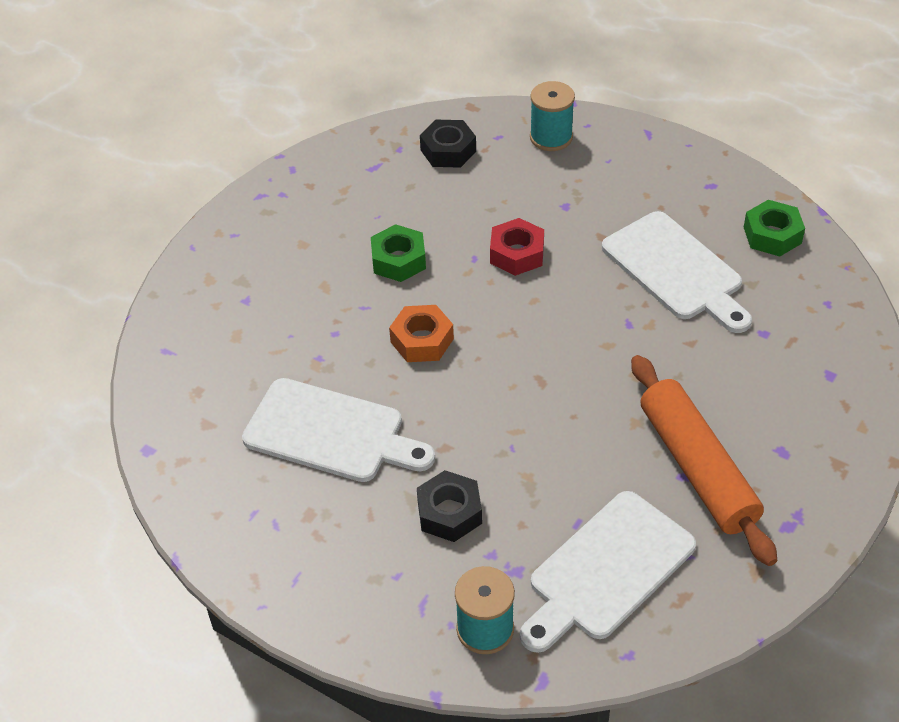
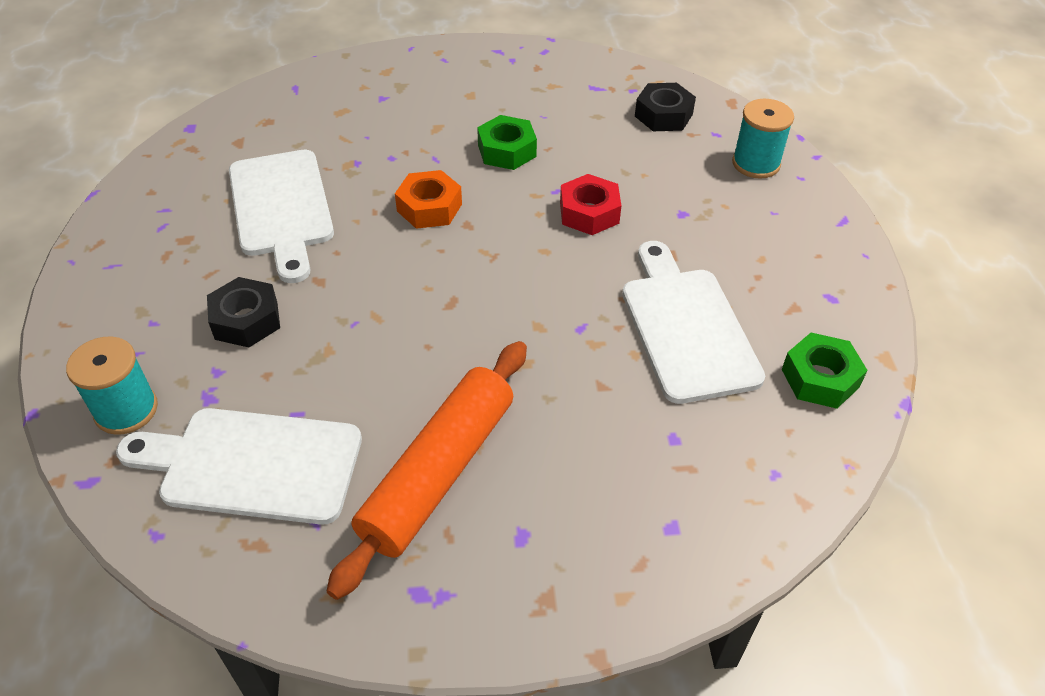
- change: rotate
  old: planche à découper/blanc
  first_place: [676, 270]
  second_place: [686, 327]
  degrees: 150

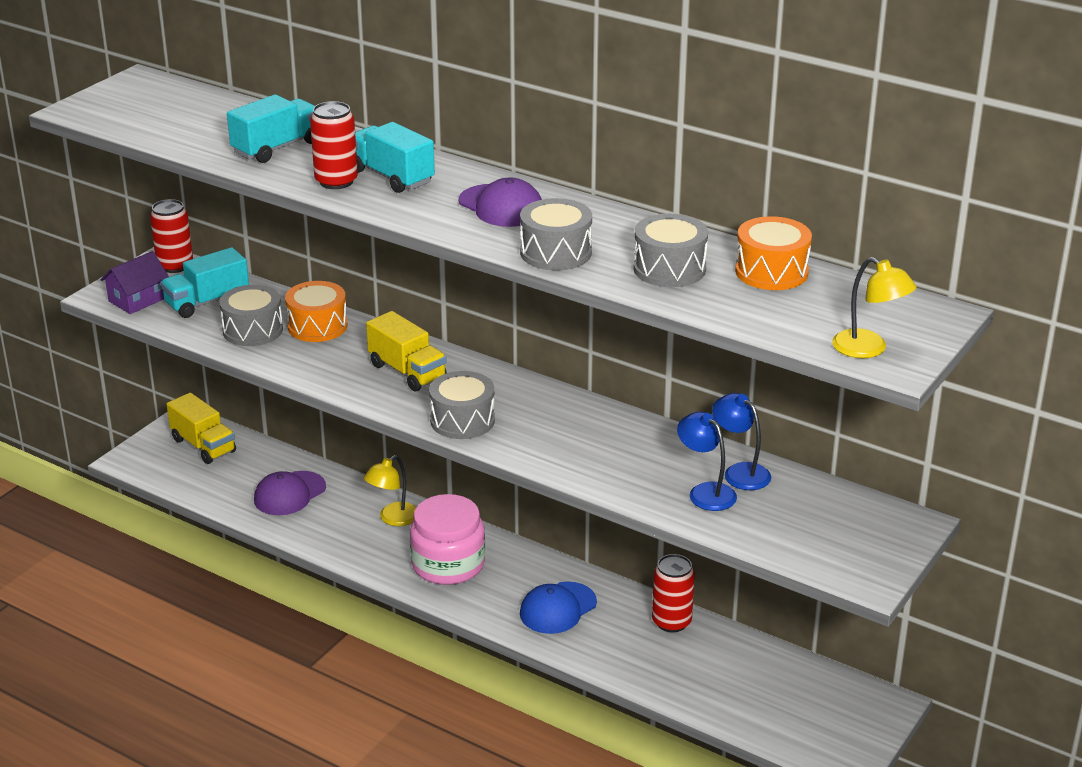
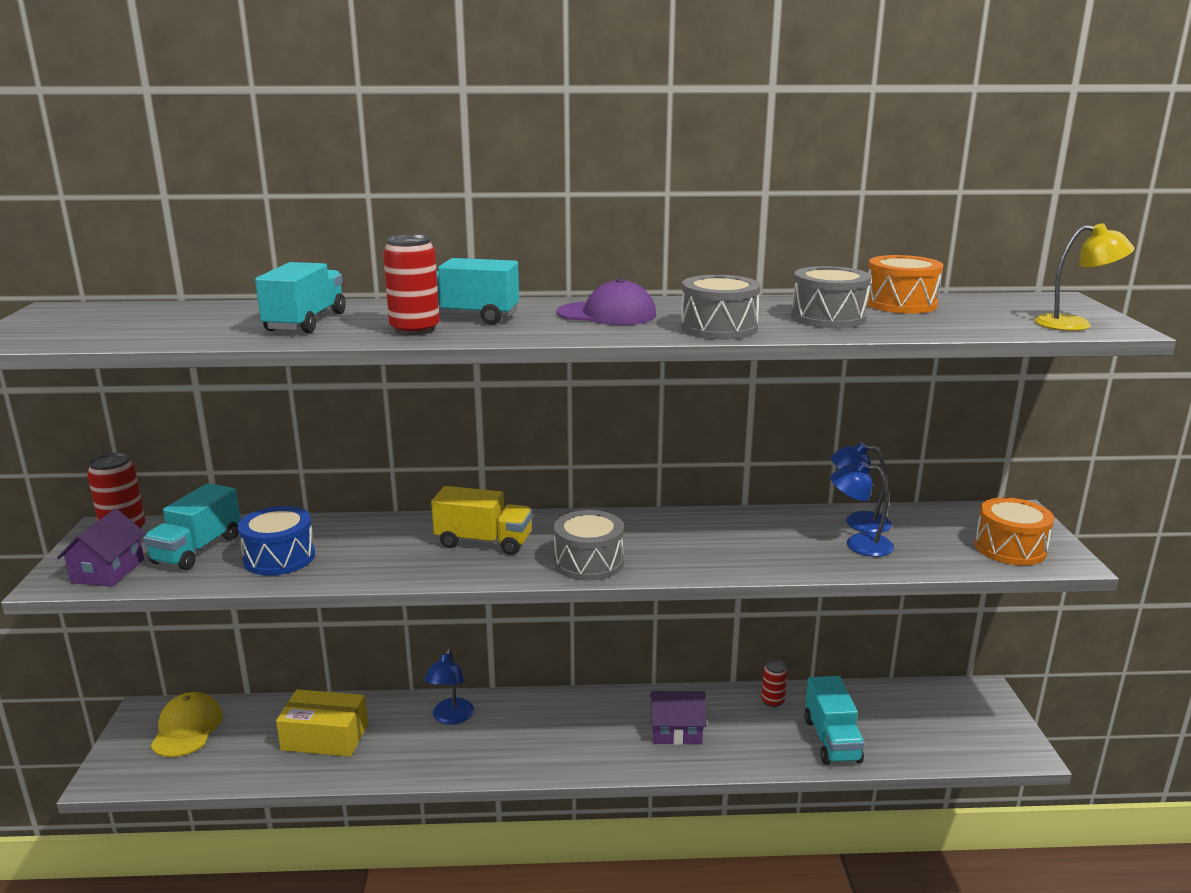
- change: replace
  old: camion/jaune
  new: casquette/jaune
  first_place: [203, 445]
  second_place: [187, 728]
- change: recolor
  old: tambour/gris
  new: tambour/bleu
  first_place: [253, 330]
  second_place: [279, 558]
- change: replace
  old: casquette/violet
  new: boîte/jaune
  first_place: [289, 494]
  second_place: [325, 737]
- change: move
  old: tambour/orange
  first_place: [317, 326]
  second_place: [1010, 548]
- change: recolor
  old: lampe/jaune
  new: lampe/bleu
  first_place: [393, 519]
  second_place: [451, 718]
- change: delete
  old: bocal/rose
  first_place: [448, 564]
- change: replace
  old: casquette/bleu
  new: maison/violet
  first_place: [558, 608]
  second_place: [676, 731]
- change: resize
  old: canette/rouge
  first_place: [671, 622]
  second_place: [772, 701]
  factor: 0.61
- change: insert
  new: camion/turquoise
  second_place: [831, 740]

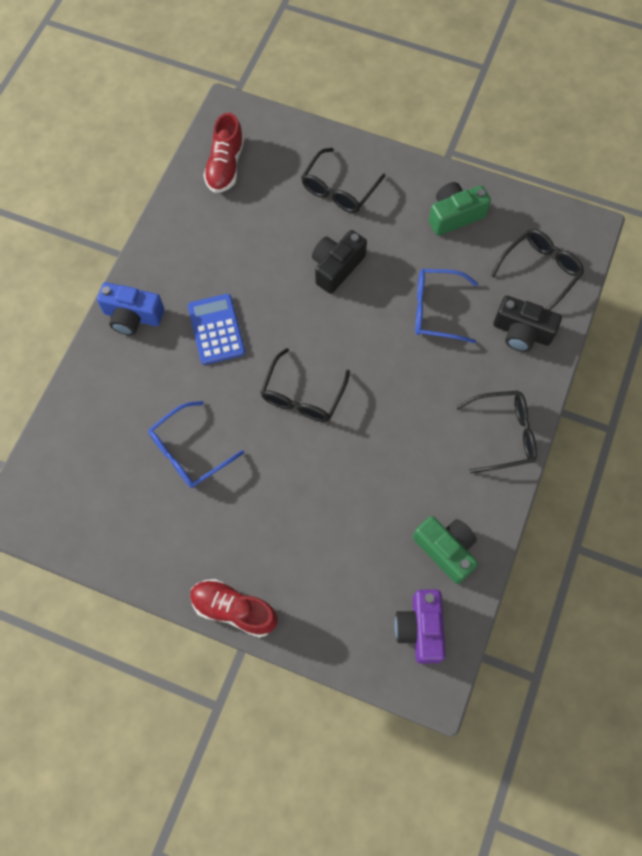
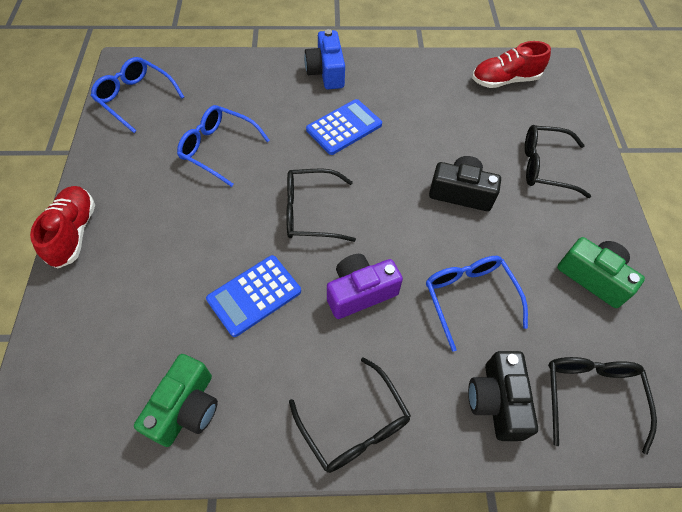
- change: move
  old: appareil photo/violet
  first_place: [420, 629]
  second_place: [360, 292]
- change: rotate
  old: lunettes/noir
  first_place: [540, 271]
  second_place: [590, 395]
  degrees: -105
- change: insert
  new: lunettes/bleu
  second_place: [135, 98]
- change: insert
  new: calculatrice/bleu
  second_place: [254, 295]

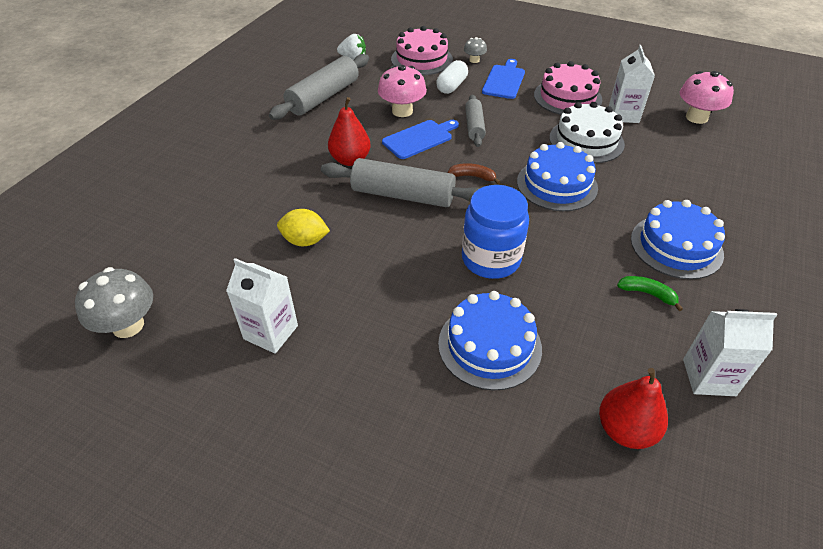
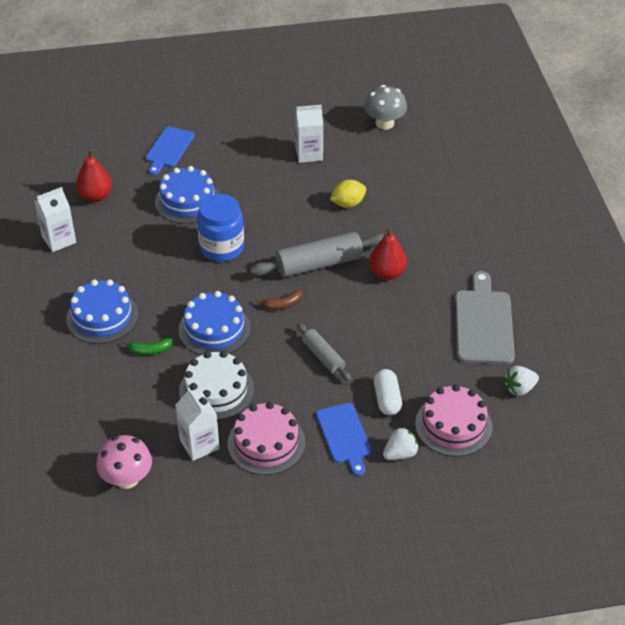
- change: replace
  old: rouleau à pâtisserie/gris
  new: planche à découper/gris
  first_place: [323, 97]
  second_place: [483, 323]
- change: delete
  old: champignon/rose
  first_place: [402, 111]
- change: move
  old: planche à découper/bleu
  first_place: [420, 138]
  second_place: [168, 149]
- change: replace
  old: champignon/gris
  new: fraise/blanc
  first_place: [474, 60]
  second_place: [400, 454]
- change: move
  old: banane/vert
  first_place: [647, 294]
  second_place: [150, 350]

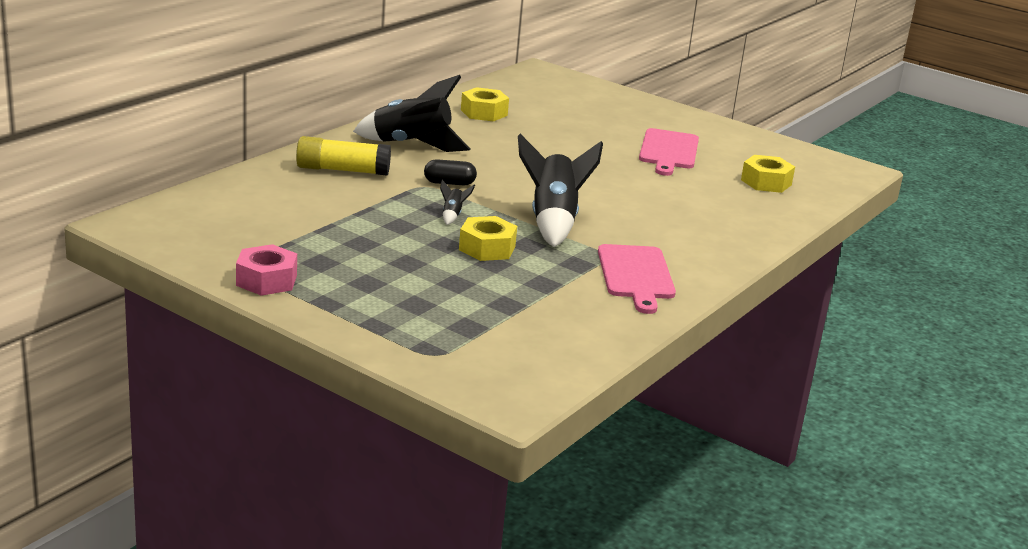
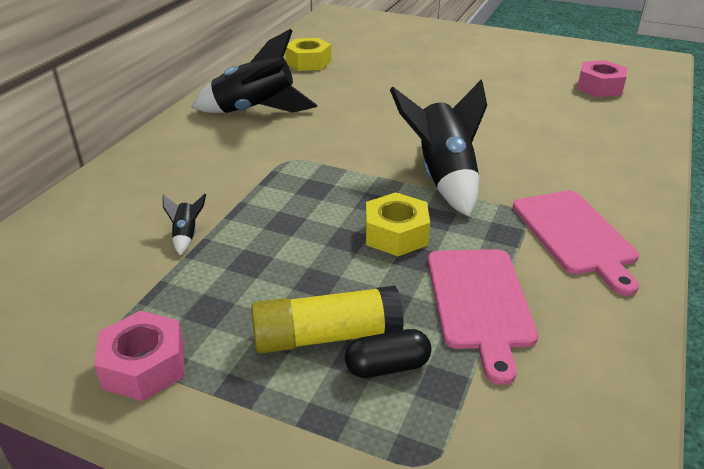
- change: move
  old: bâton de colle/jaune
  first_place: [342, 170]
  second_place: [326, 336]
- change: move
  old: gélule/noir
  first_place: [449, 183]
  second_place: [387, 366]
- change: move
  old: fusée/noir
  first_place: [452, 215]
  second_place: [186, 236]
- change: move
  old: planche à découper/rose
  first_place: [668, 151]
  second_place: [479, 302]
- change: recolor
  old: écrou/jaune
  new: écrou/rose
  first_place: [766, 182]
  second_place: [599, 87]

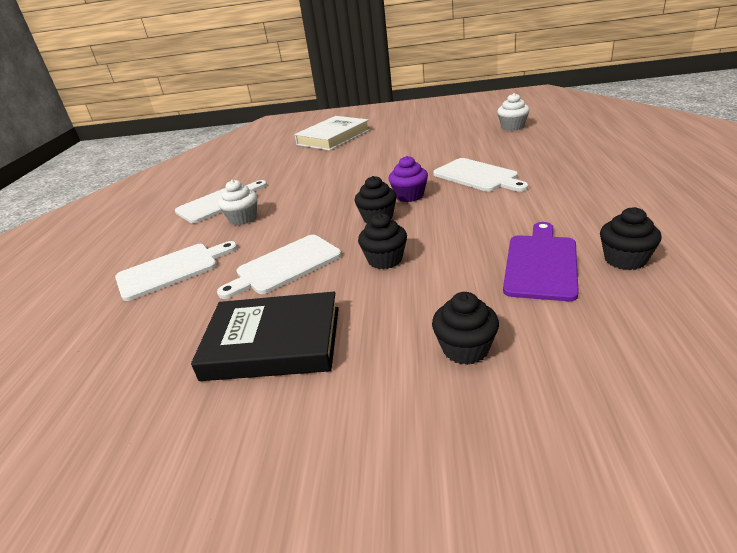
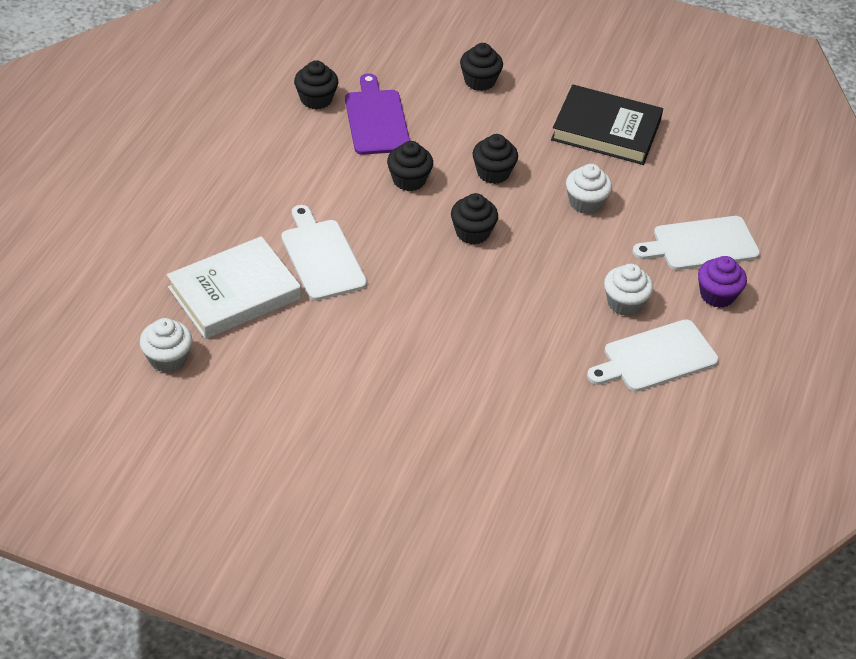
- change: replace
  old: planche à découper/blanc
  new: muffin/blanc
  first_place: [285, 266]
  second_place: [585, 202]
- change: move
  old: livre/blanc
  first_place: [333, 137]
  second_place: [234, 293]
- change: move
  old: muffin/violet
  first_place: [409, 196]
  second_place: [717, 295]
- change: rotate
  old: planche à découper/violet
  first_place: [541, 264]
  second_place: [376, 119]
  degrees: 135
- change: insert
  new: muffin/noir
  second_place: [409, 180]

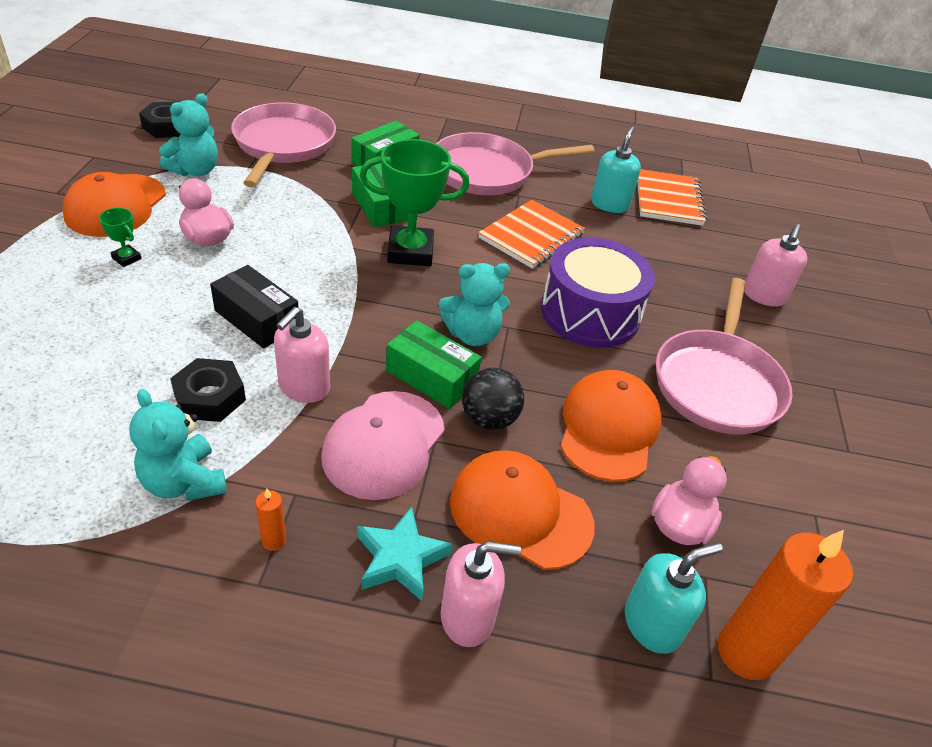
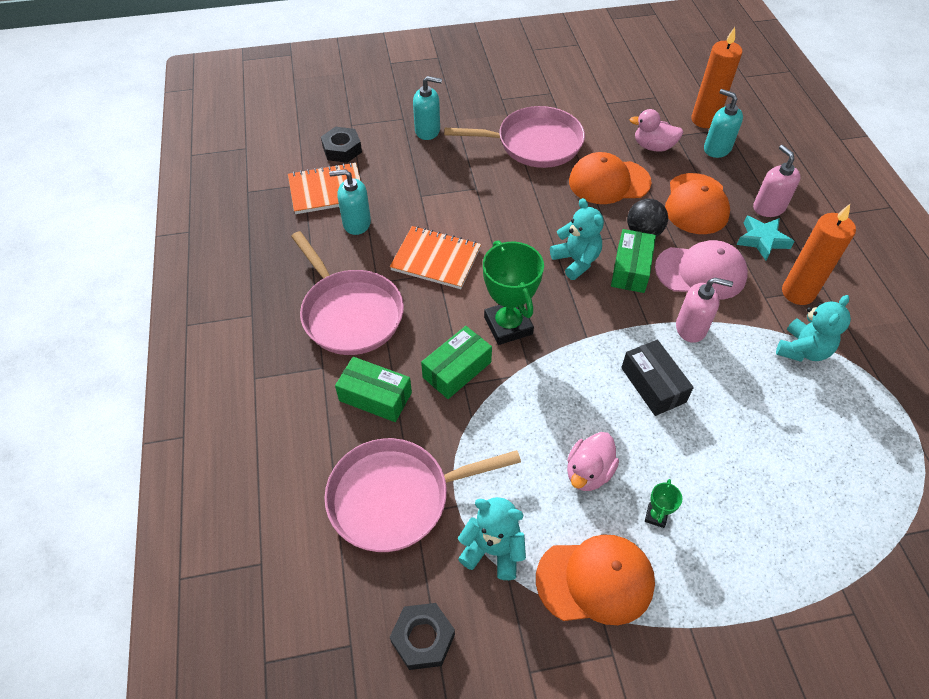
- change: move
  old: écrou/noir
  first_place: [210, 397]
  second_place: [342, 149]
- change: rotate
  old: boîte/noir
  first_place: [257, 319]
  second_place: [653, 385]
  degrees: -45
- change: resize
  old: bougie/orange
  first_place: [274, 541]
  second_place: [798, 293]
  factor: 2.36
- change: delete
  old: tambour/violet
  first_place: [590, 313]
- change: recolor
  old: distributeur de savon/rose
  new: distributeur de savon/turquoise
  first_place: [763, 296]
  second_place: [428, 131]

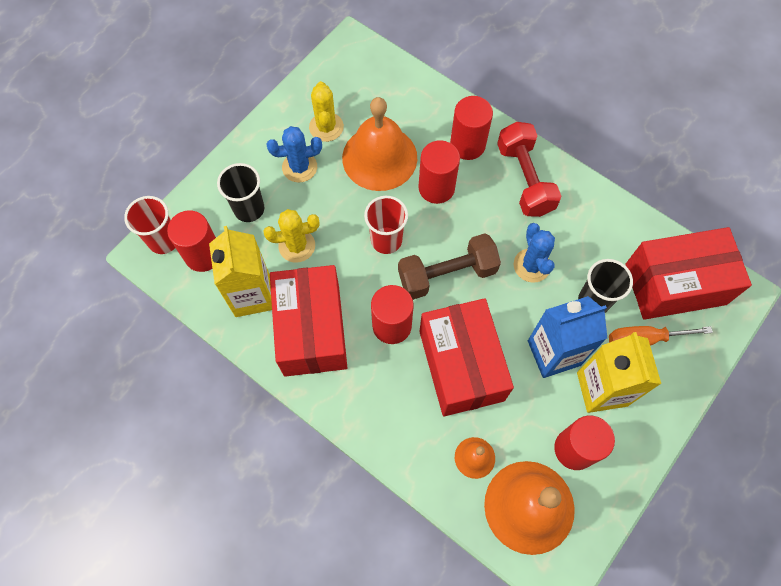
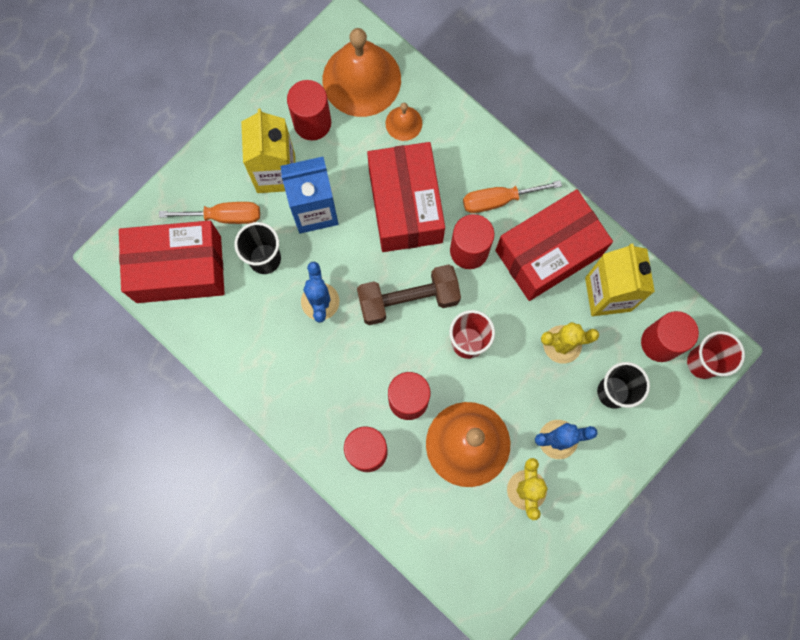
- change: rotate
  old: boîte/rouge
  first_place: [312, 330]
  second_place: [548, 253]
  degrees: 60
- change: delete
  old: haltère/rouge
  first_place: [524, 179]
- change: insert
  new: tournevis/orange
  second_place: [499, 200]

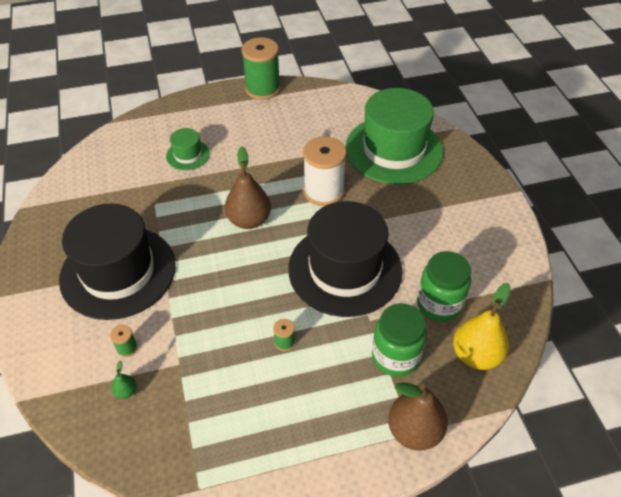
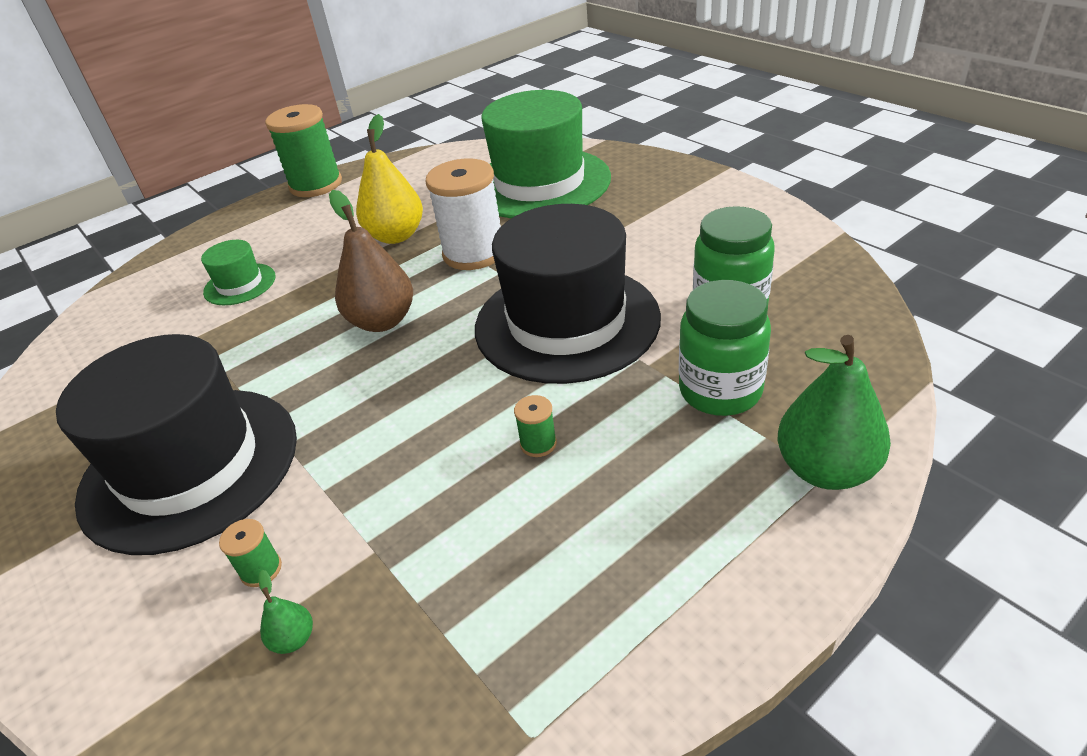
- change: recolor
  old: poire/marron
  new: poire/vert
  first_place: [414, 431]
  second_place: [825, 469]
- change: move
  old: poire/jaune
  first_place: [476, 355]
  second_place: [396, 236]

